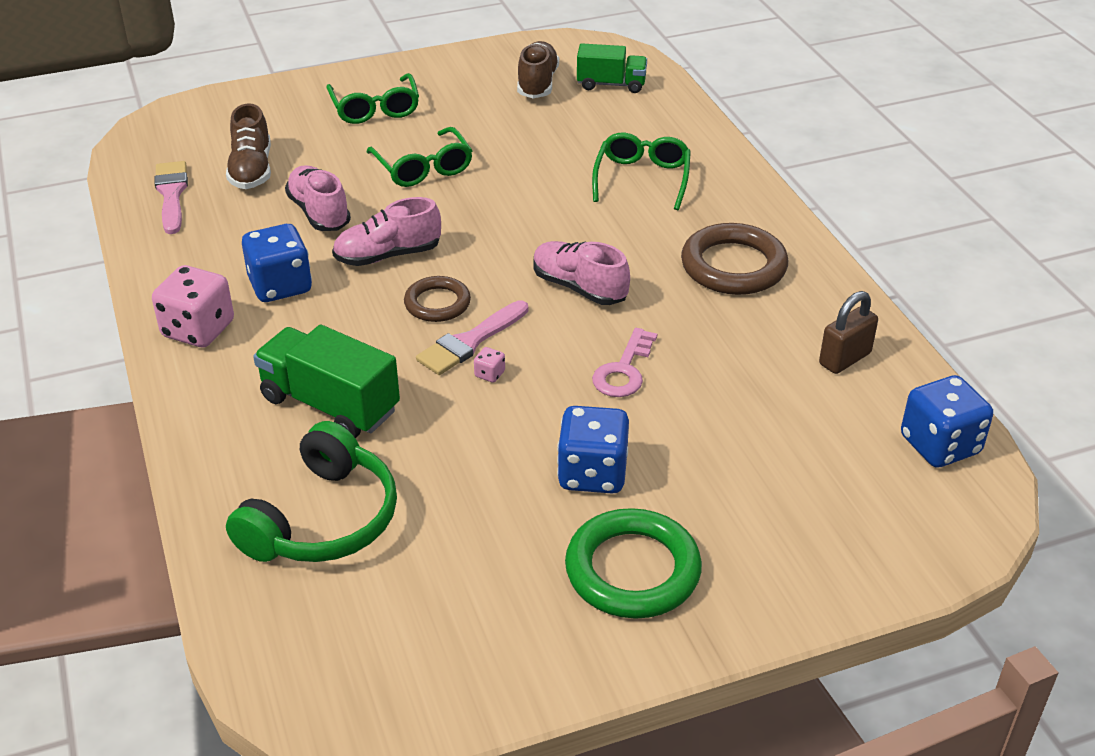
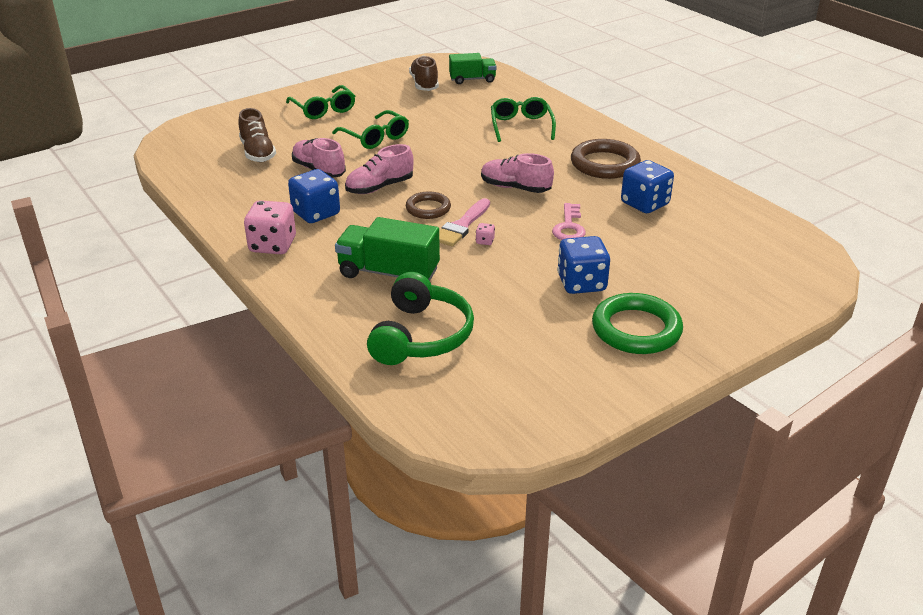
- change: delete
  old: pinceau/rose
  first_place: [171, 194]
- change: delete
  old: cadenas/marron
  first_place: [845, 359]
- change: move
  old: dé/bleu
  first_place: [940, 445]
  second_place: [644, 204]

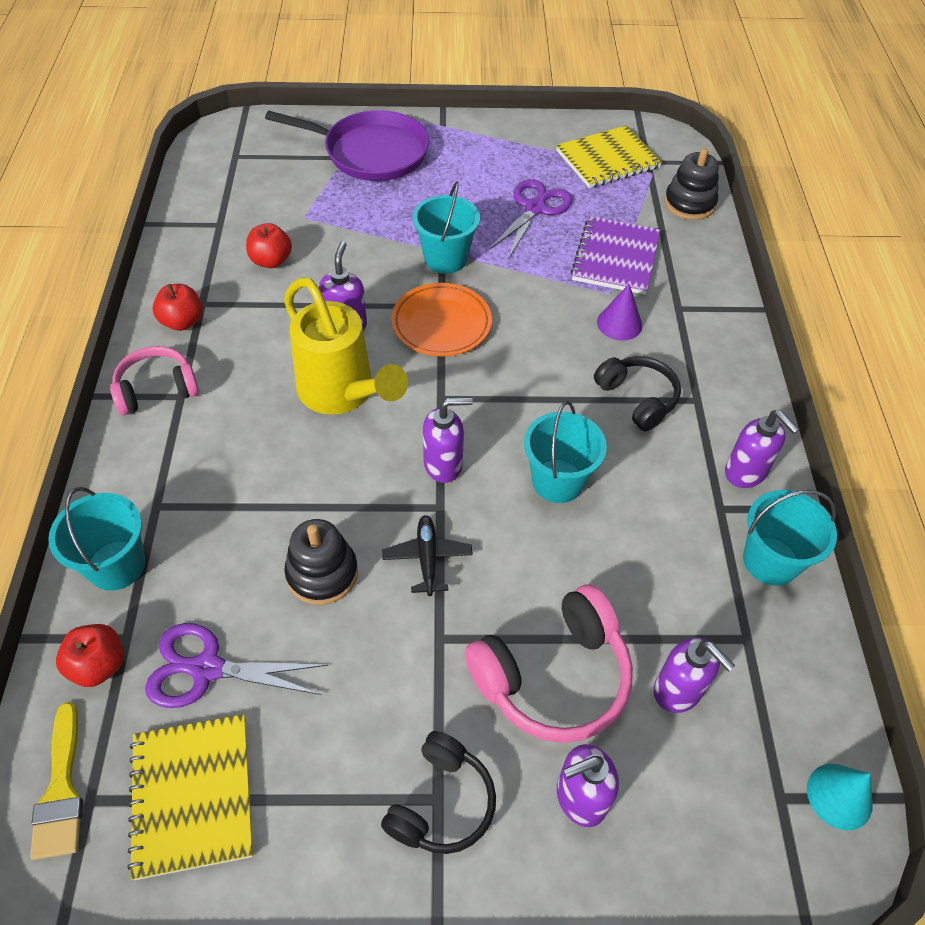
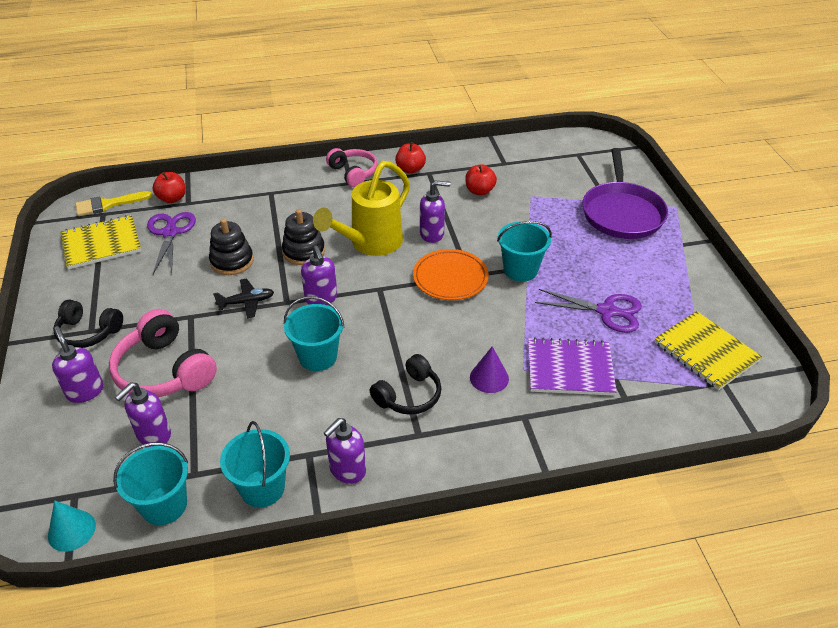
- change: move
  old: seau/turquoise
  first_place: [116, 565]
  second_place: [164, 505]
- change: move
  old: jouet à empiler/noir
  first_place: [689, 203]
  second_place: [303, 252]

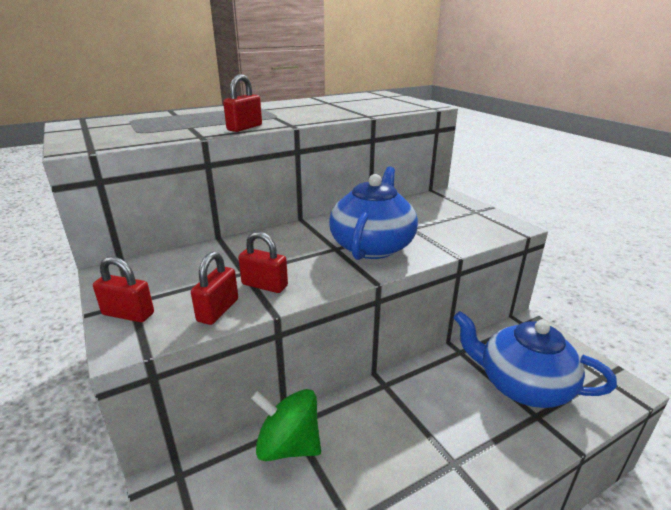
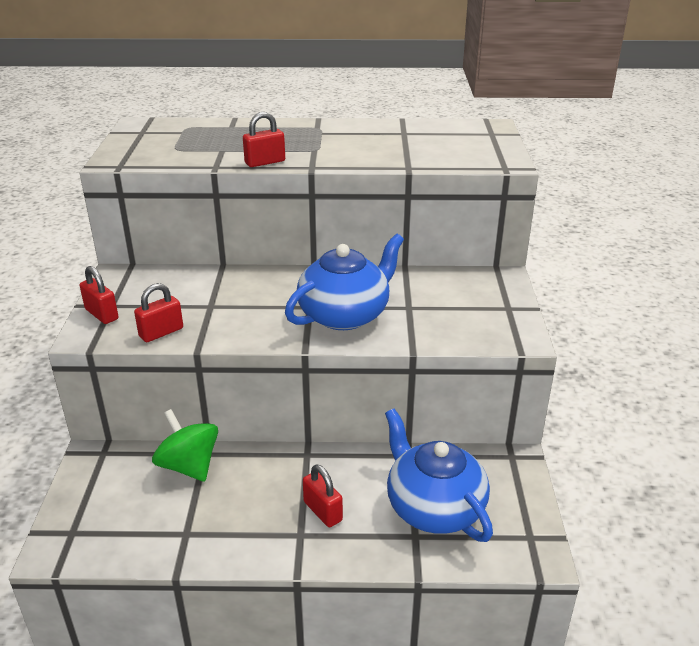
- change: move
  old: cadenas/rouge
  first_place: [264, 285]
  second_place: [322, 511]

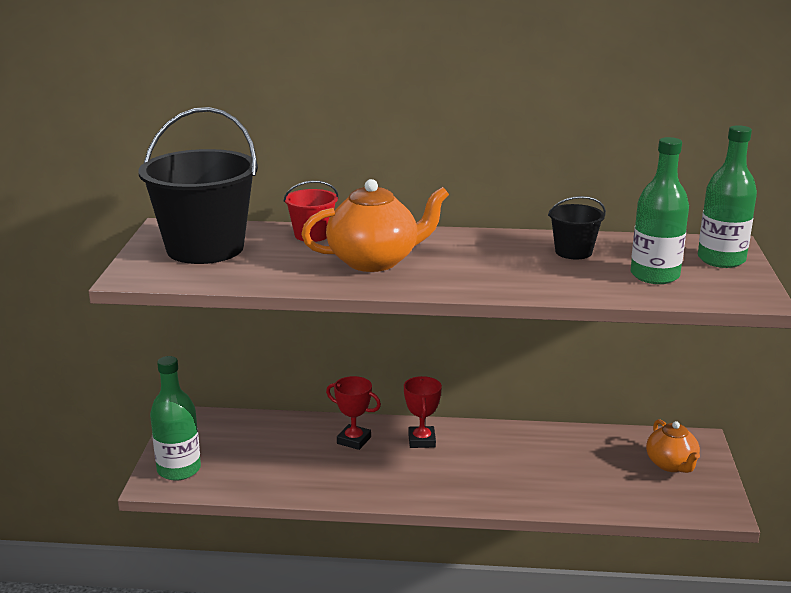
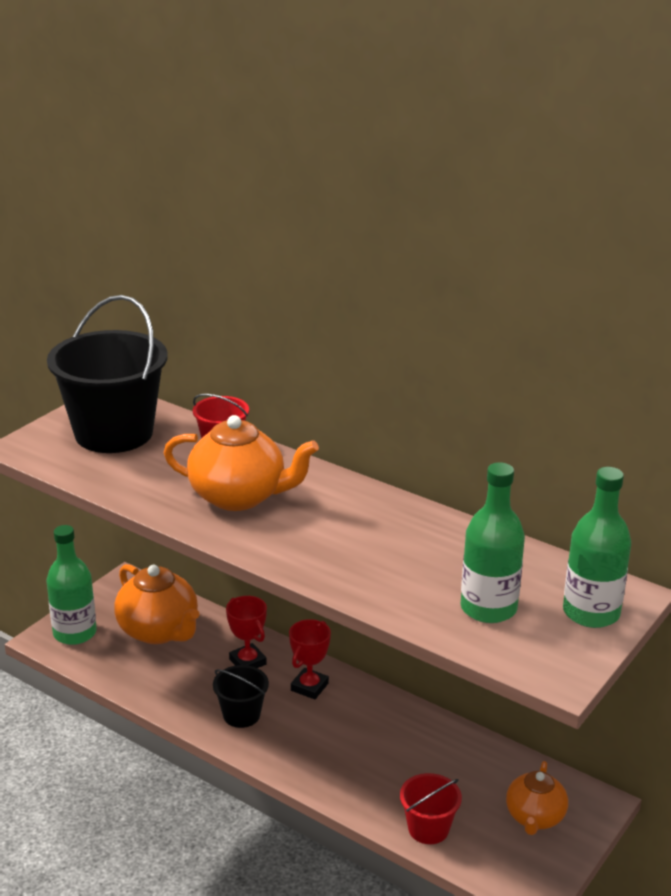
- change: move
  old: seau/noir
  first_place: [573, 252]
  second_place: [241, 715]
- change: insert
  new: théière/orange
  second_place: [159, 631]
- change: insert
  new: seau/rouge
  second_place: [428, 828]

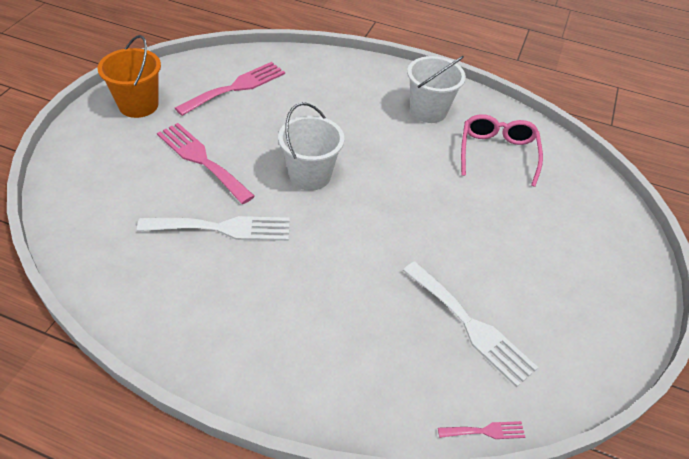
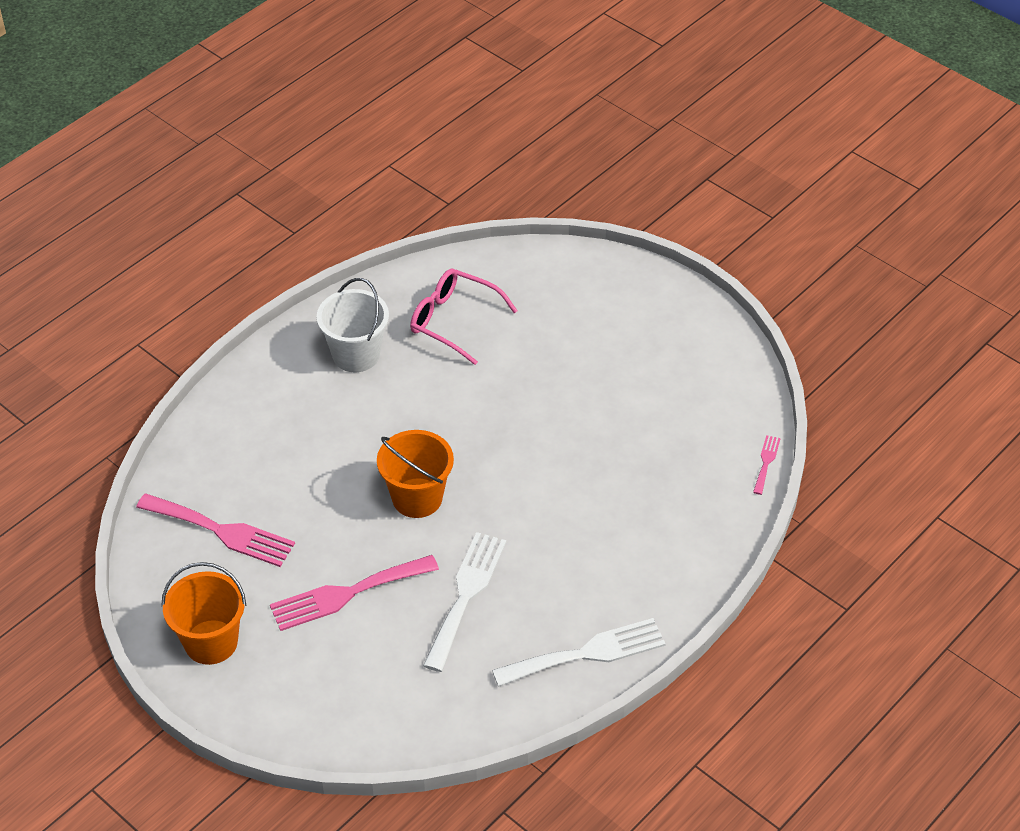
- change: rotate
  old: fourchette/rose
  first_place: [236, 87]
  second_place: [222, 531]
  degrees: 135
- change: recolor
  old: seau/blanc
  new: seau/orange
  first_place: [310, 175]
  second_place: [417, 498]
- change: move
  old: fourchette/blanc
  first_place: [470, 325]
  second_place: [587, 653]

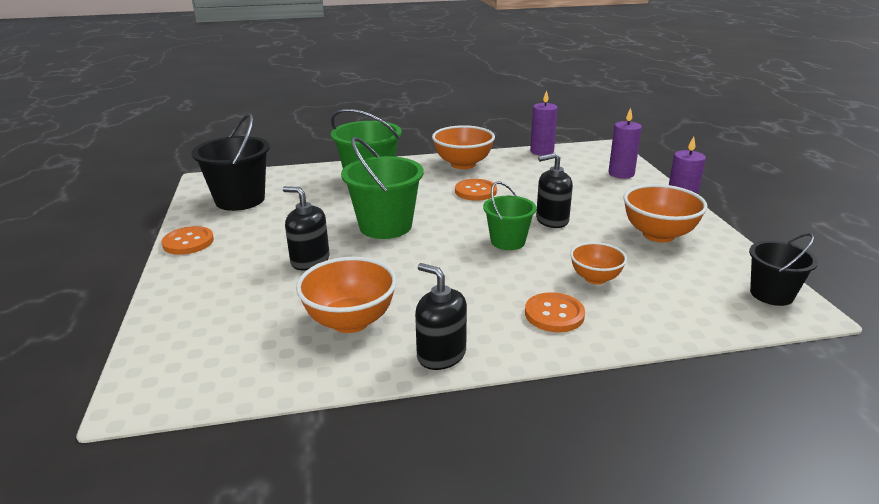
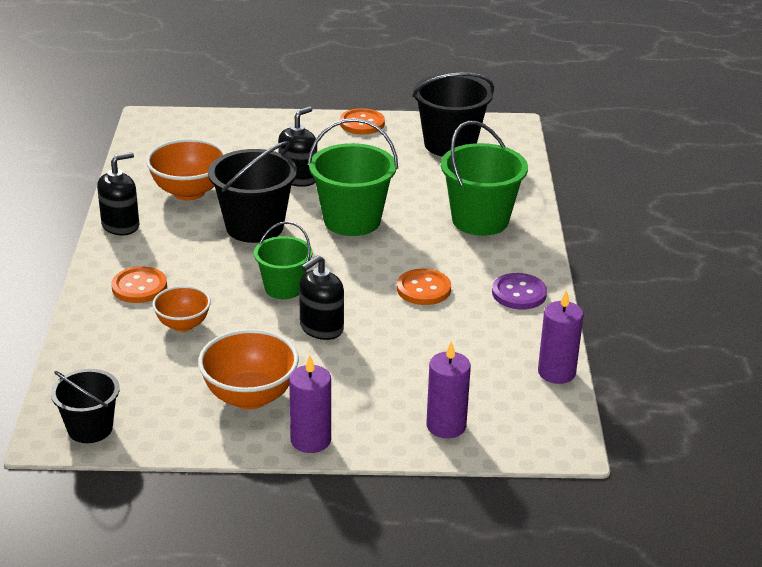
- change: replace
  old: bol/orange
  new: bouton/violet
  first_place: [463, 164]
  second_place: [519, 293]
- change: rotate
  old: distributeur de savon/noir
  first_place: [552, 220]
  second_place: [321, 328]
  degrees: -135
- change: insert
  new: seau/noir
  second_place: [254, 227]

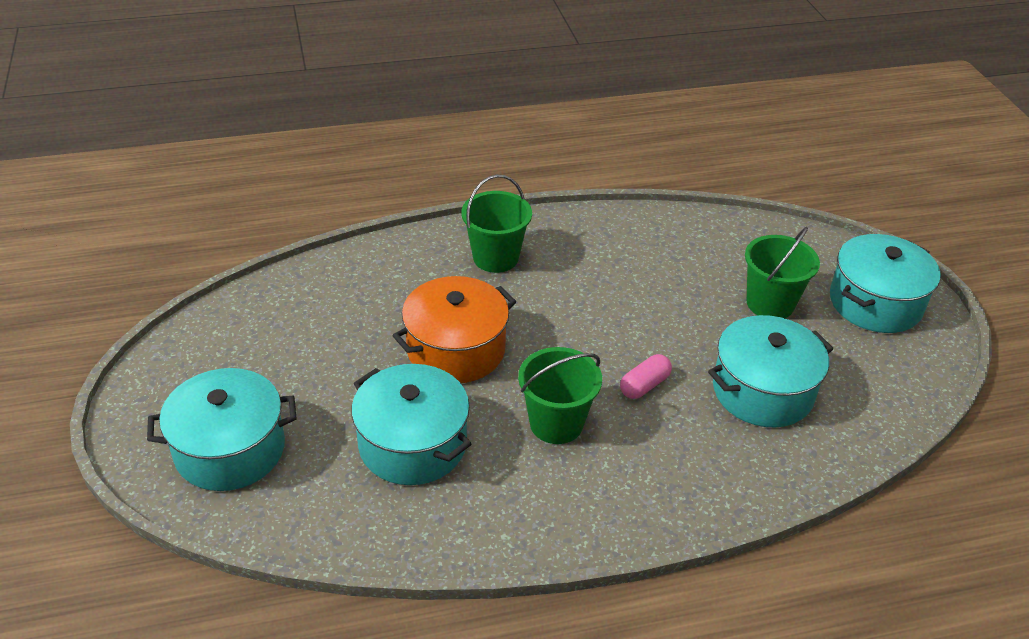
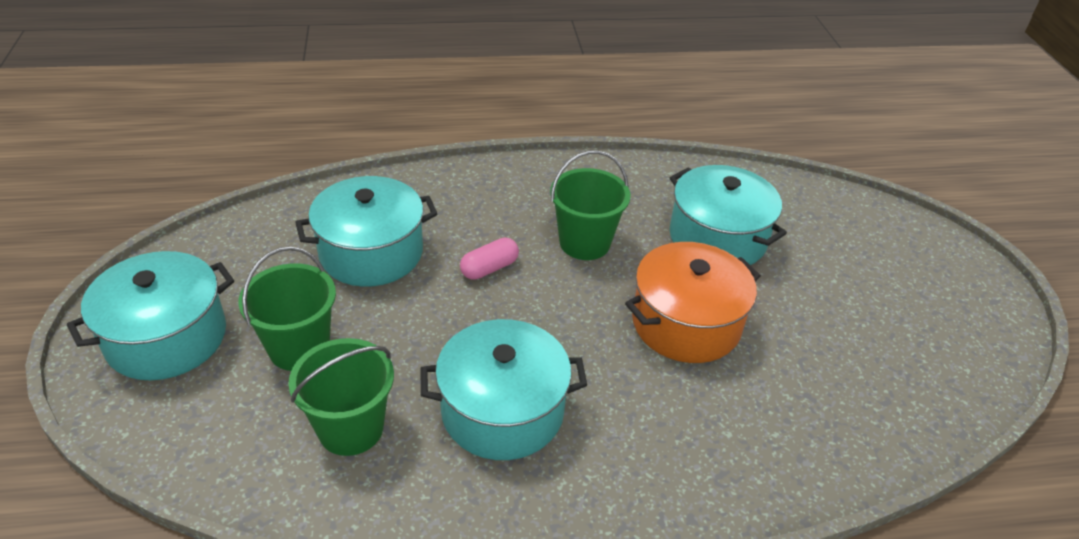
- change: move
  old: marmite/turquoise
  first_place: [230, 449]
  second_place: [502, 411]
- change: move
  old: seau/vert
  first_place: [495, 257]
  second_place: [351, 428]

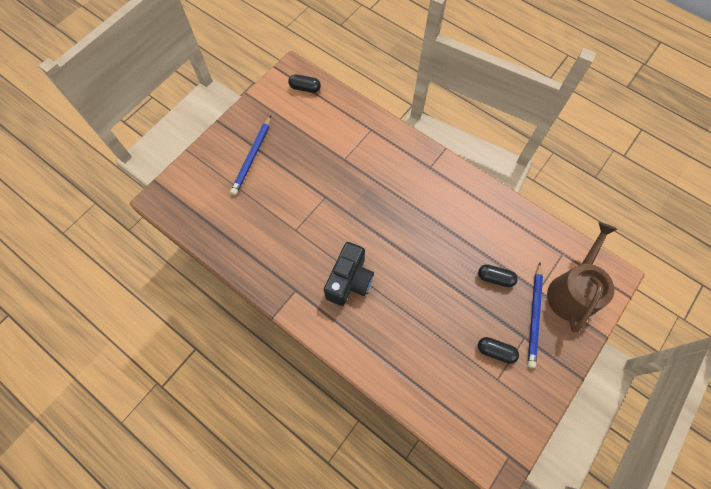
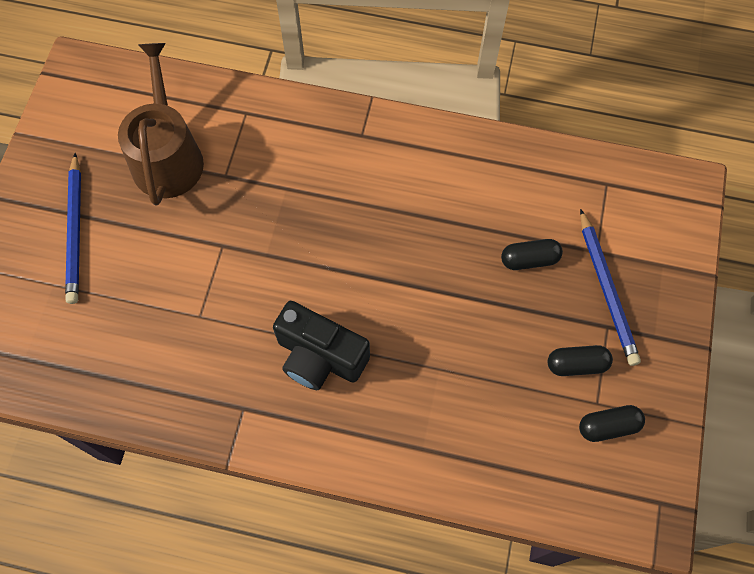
- change: move
  old: gélule/noir
  first_place: [305, 88]
  second_place: [608, 426]
- change: rotate
  old: appareil photo/noir
  first_place: [349, 281]
  second_place: [320, 357]
  degrees: 120
- change: move
  old: arrosoir/marron
  first_place: [573, 291]
  second_place: [167, 156]

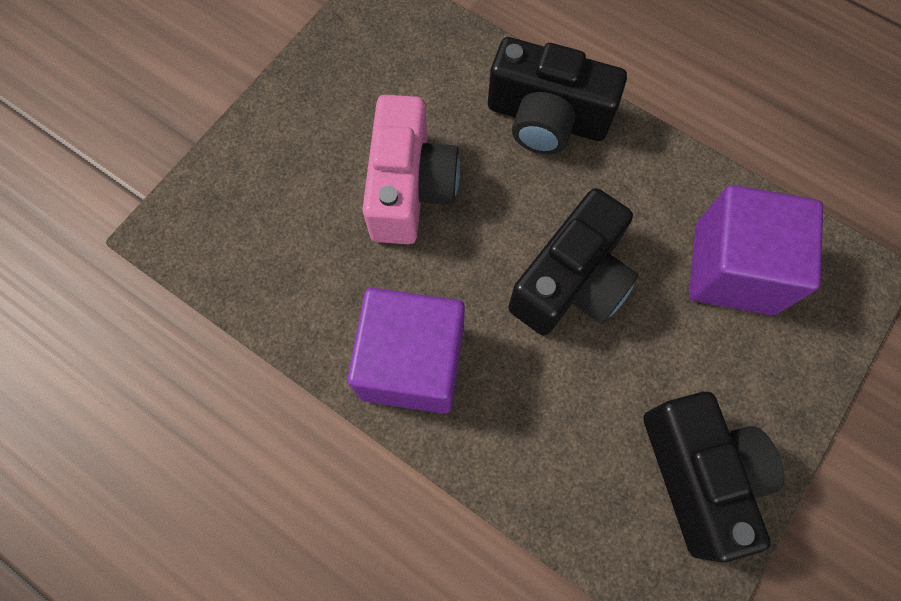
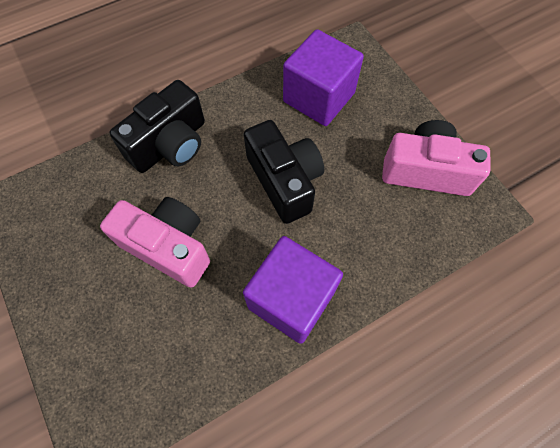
- change: recolor
  old: appareil photo/noir
  new: appareil photo/rose
  first_place: [698, 474]
  second_place: [426, 171]

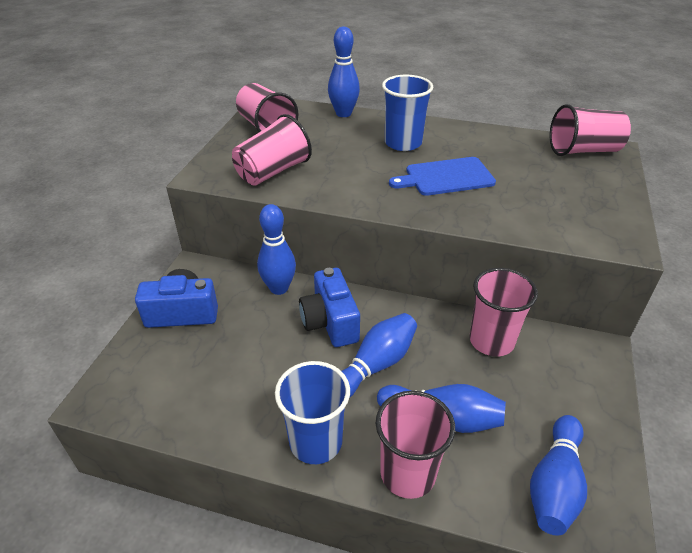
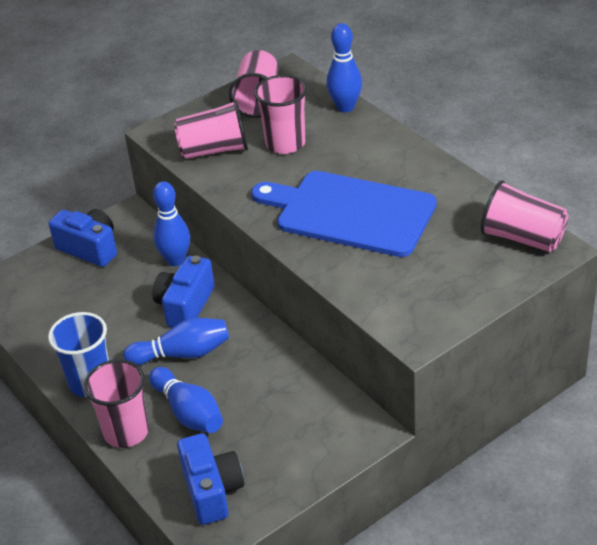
- change: delete
  old: gobelet/bleu
  first_place: [403, 143]
- change: resize
  old: planche à découper/bleu
  first_place: [446, 177]
  second_place: [350, 213]
  factor: 1.7
- change: move
  old: gobelet/rose
  first_place: [491, 341]
  second_place: [285, 143]
- change: replace
  old: quille/bleu
  new: appareil photo/bleu
  first_place: [555, 484]
  second_place: [212, 491]

